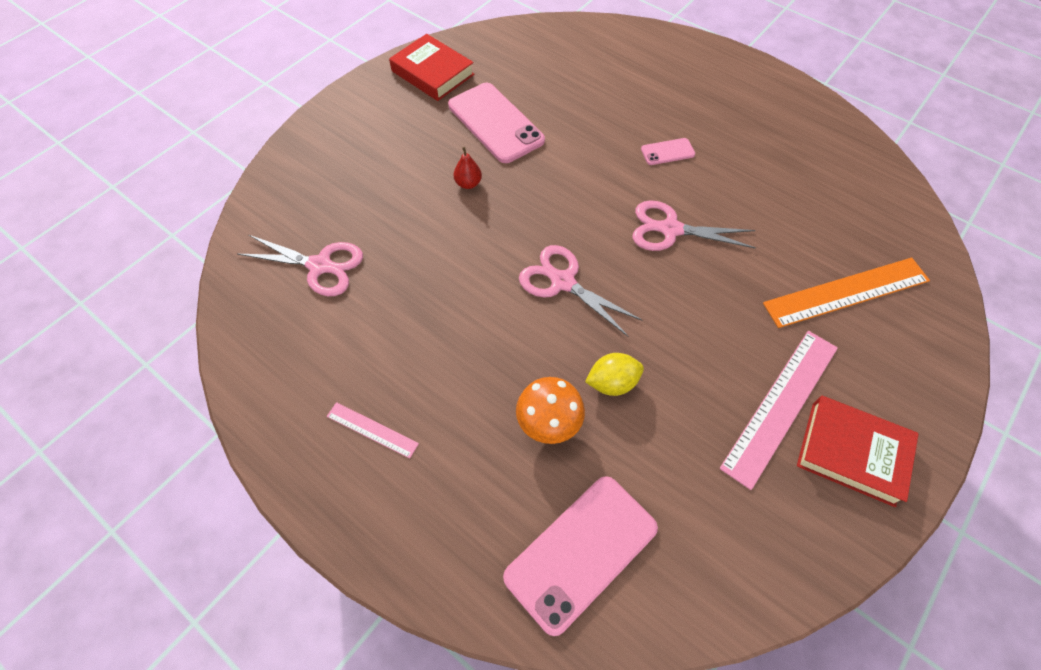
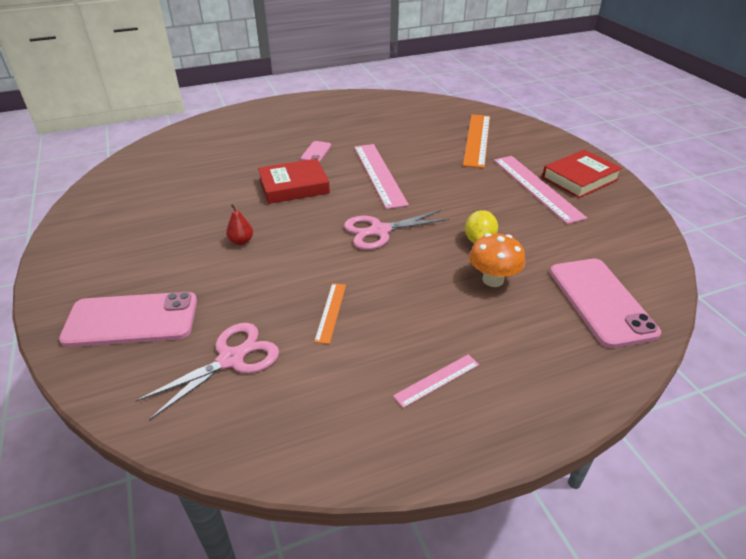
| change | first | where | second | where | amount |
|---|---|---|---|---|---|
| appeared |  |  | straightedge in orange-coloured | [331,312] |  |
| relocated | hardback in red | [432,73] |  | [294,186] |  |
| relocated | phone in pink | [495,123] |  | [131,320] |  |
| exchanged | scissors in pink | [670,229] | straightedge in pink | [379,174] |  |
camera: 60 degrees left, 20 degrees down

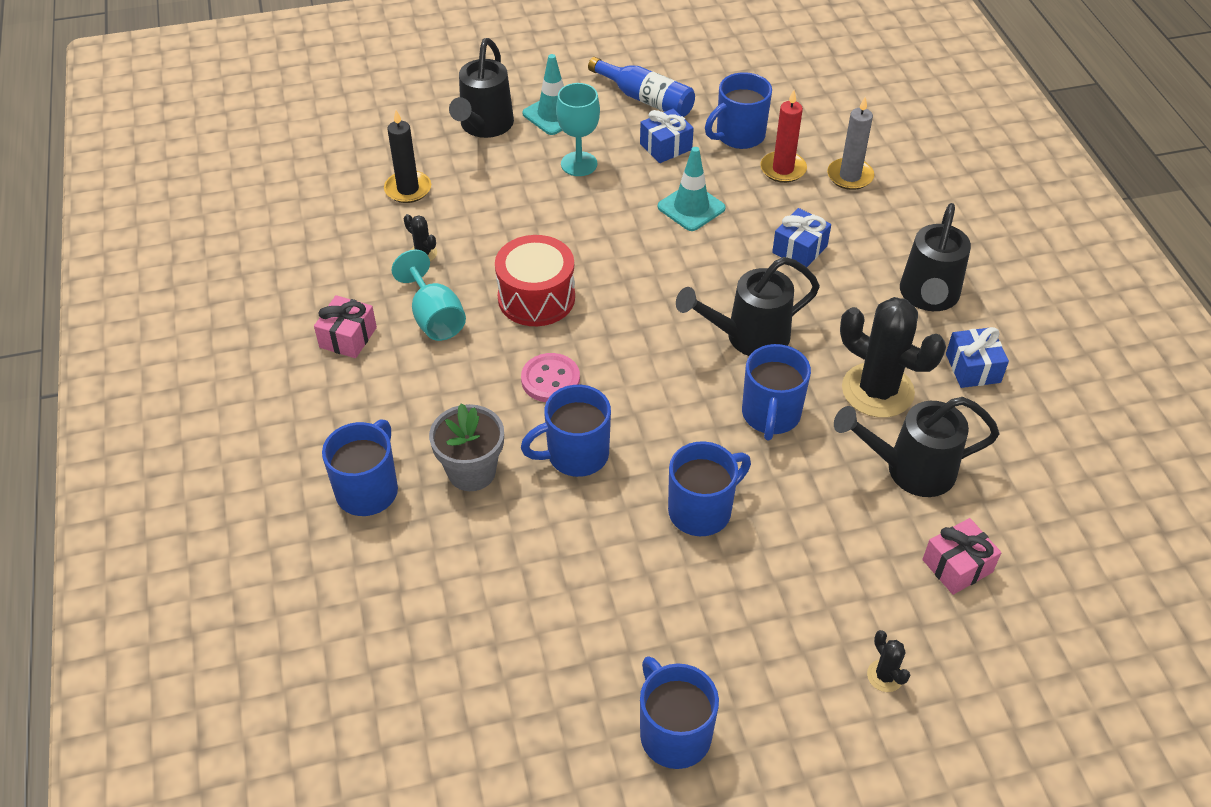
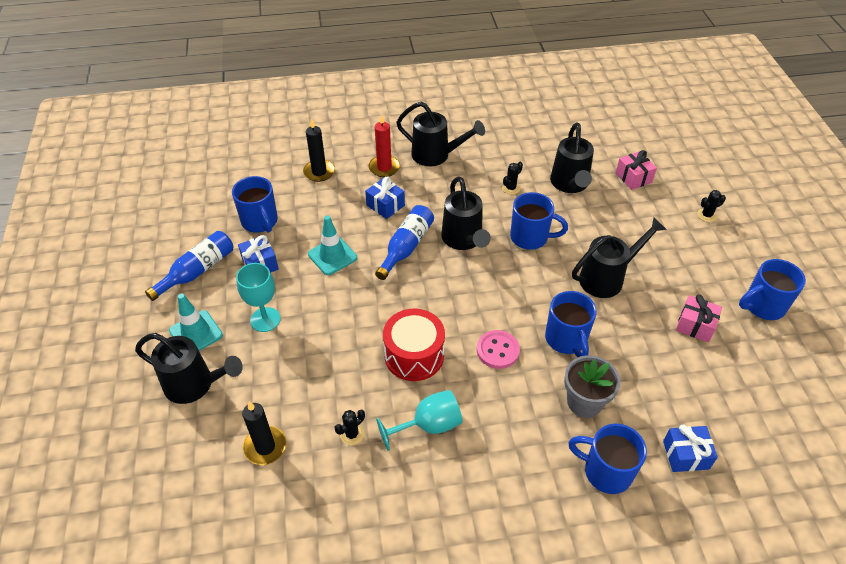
| change | first | where | second | where | amount |
|---|---|---|---|---|---|
| appeared |  |  | drink bottle in cobalt | [406,247] |  |
| relocated | gift in pink | [348,337] |  | [695,325] |  |
| relocated | wax candle in red | [783,169] |  | [384,168] |  |
| relocated | gift in cobalt | [973,368] |  | [685,455] |  |
| exchanged | mug in cobalt | [702,510] | watering can in ebony | [607,278] |  |
| colour | wax candle in ash-grey | [850,176] | wax candle in ebony | [319,172] |  |
| size | cactus in ebony | [877,390] |  | [511,188] | x0.43 |
camera: 85 degrees left, 0 degrees up

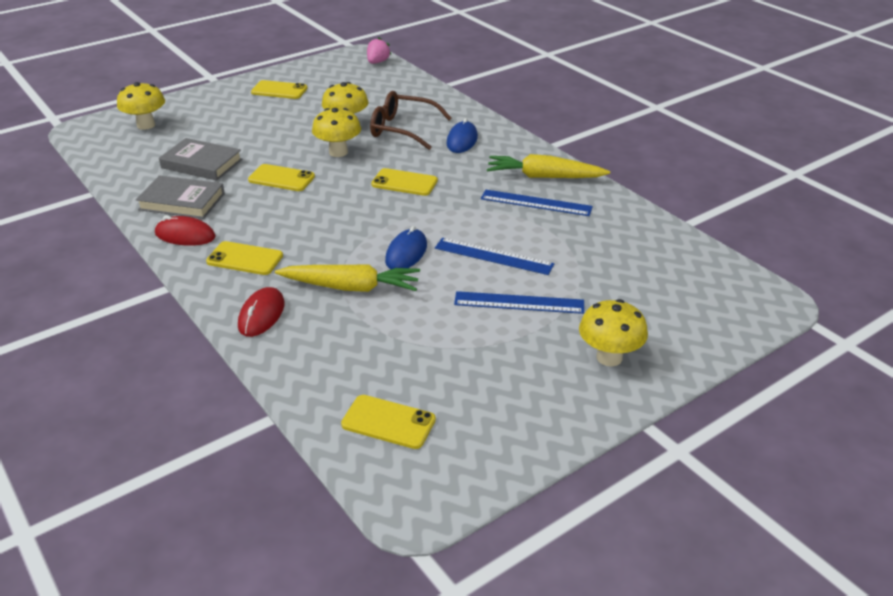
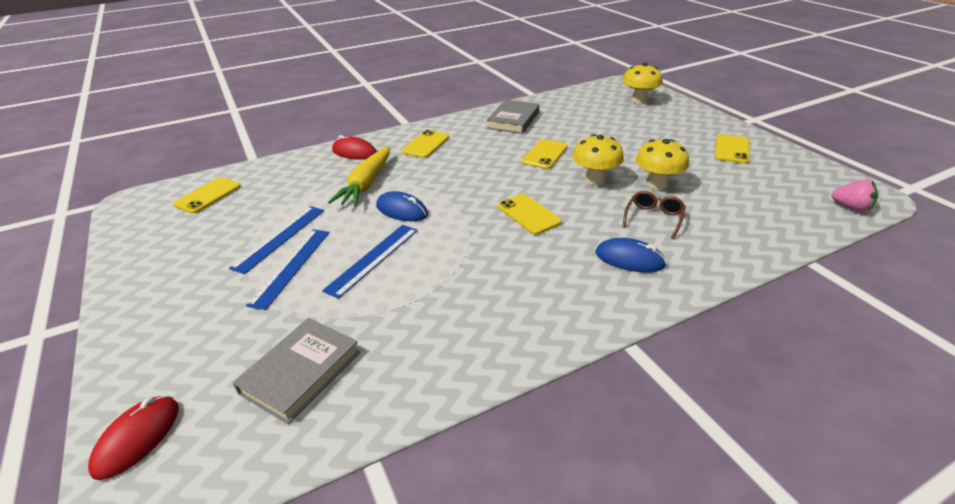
| change | first | where | second | where | amount |
|---|---|---|---|---|---|
| missing | carrot in yellow | [544,177] |  |  |  |
| missing | toadstool in yellow | [609,357] |  |  |  |
| relocated | mouse in red | [185,235] |  | [137,438] |  |
| relocated | hardback in ash-grey | [201,164] |  | [300,372] |  |
| relocated | straightedge in cobalt | [536,203] |  | [280,238] |  |
| spun | phone in yellow | [404,183] |  | [528,214] | 60 degrees counterclockwise |
| size | glasses in brown | [402,129] |  | [653,218] | x0.61 |
camera: 100 degrees right, 0 degrees up

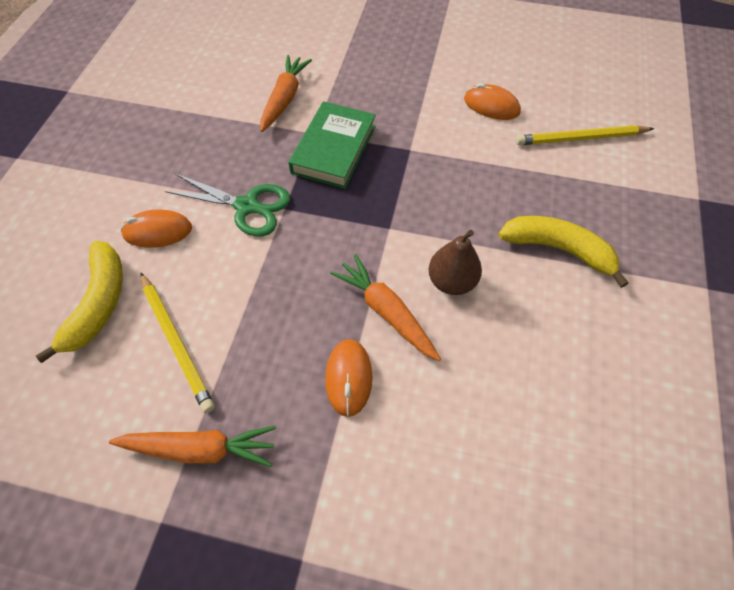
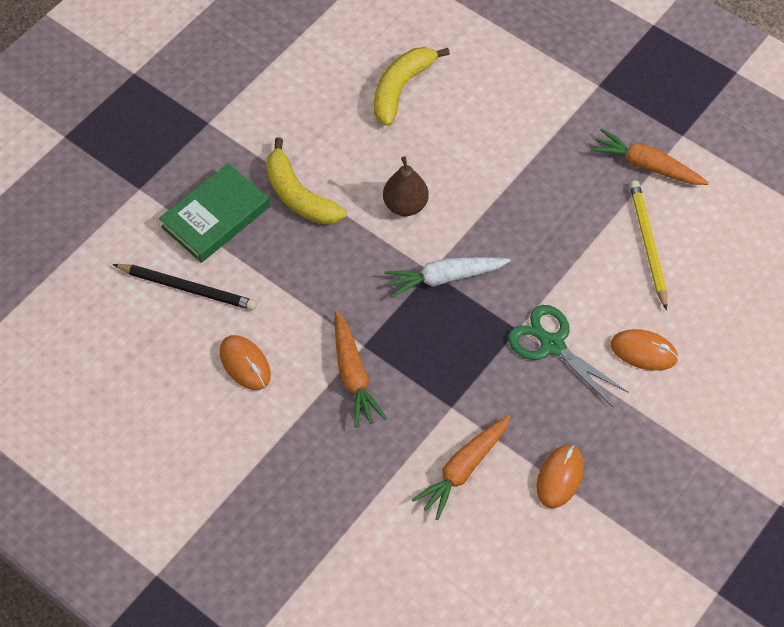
| change | first | where | second | where | amount |
|---|---|---|---|---|---|
| appeared |  |  | carrot in snow-white | [444,278] |  |
| relocated | banana in yellow | [99,304] |  | [401,88] |  |
| relocated | hardback in emerald | [334,149] |  | [215,217] |  |
| relocated | mouse in orange-coloured | [349,378] |  | [560,477] |  |
| relocated | carrot in orange-coloured | [386,311] |  | [353,375] |  |
| colour | lead pencil in yellow | [580,138] | lead pencil in ebony | [188,288] |  |
camera: 155 degrees left, 0 degrees up

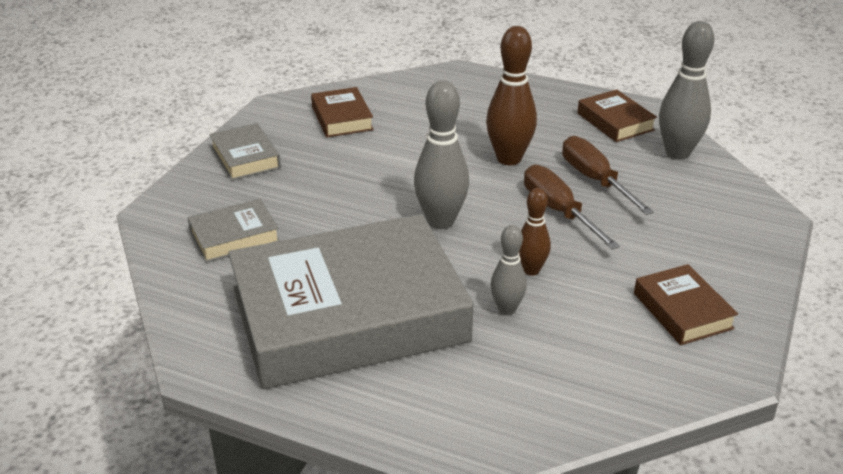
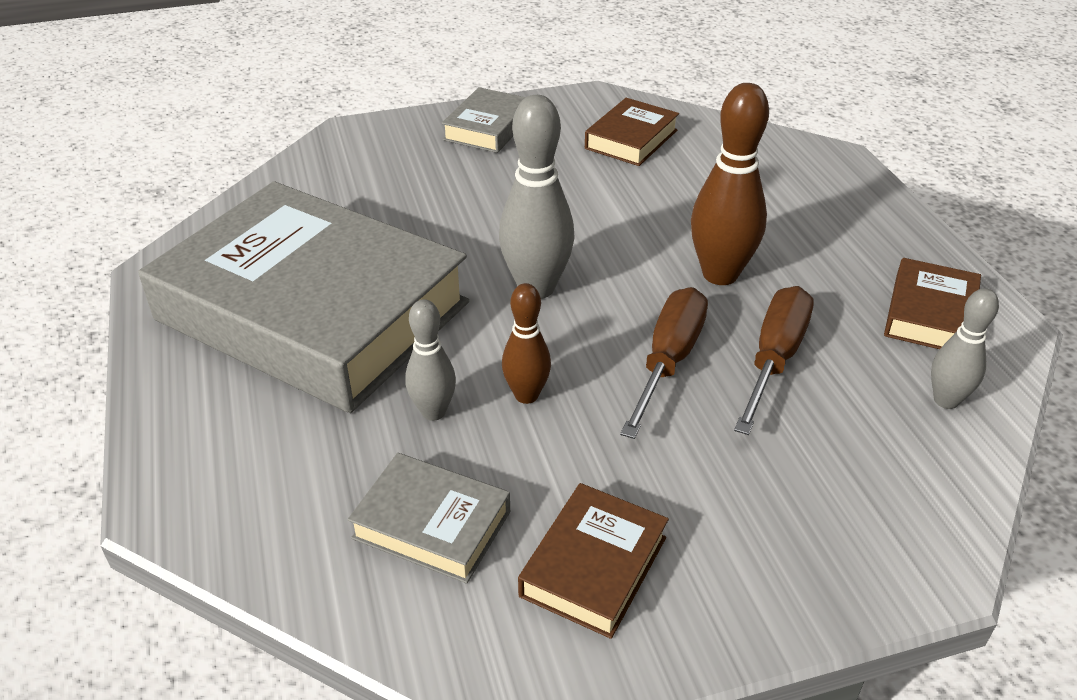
| change | first | where | second | where | amount |
|---|---|---|---|---|---|
| relocated | hardback in ash-grey | [234,236] |  | [432,524] |  |
| size | bowling pin in ash-grey | [677,153] |  | [946,400] | x0.59 |
camera: 50 degrees right, 5 degrees up

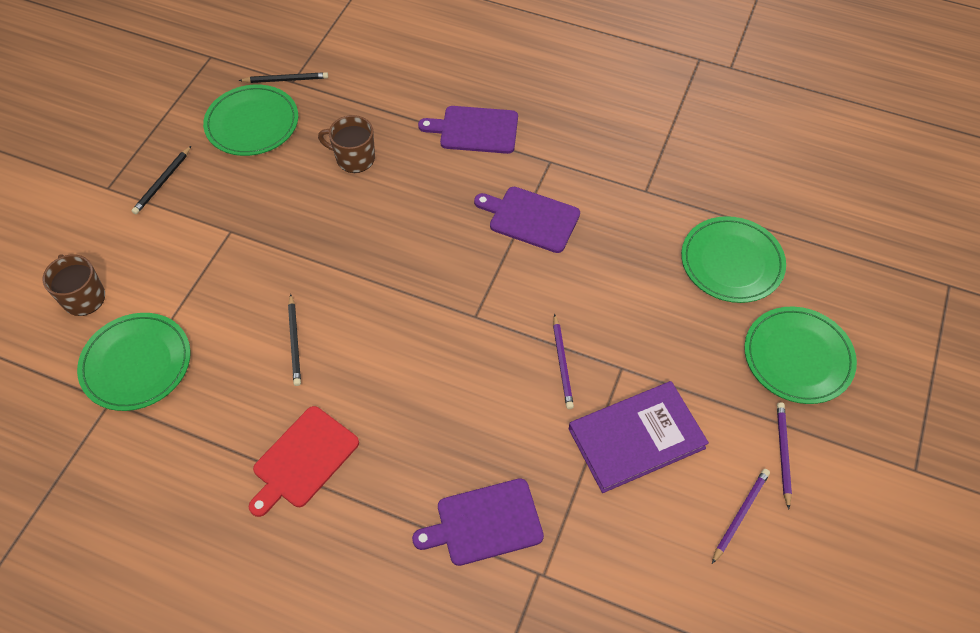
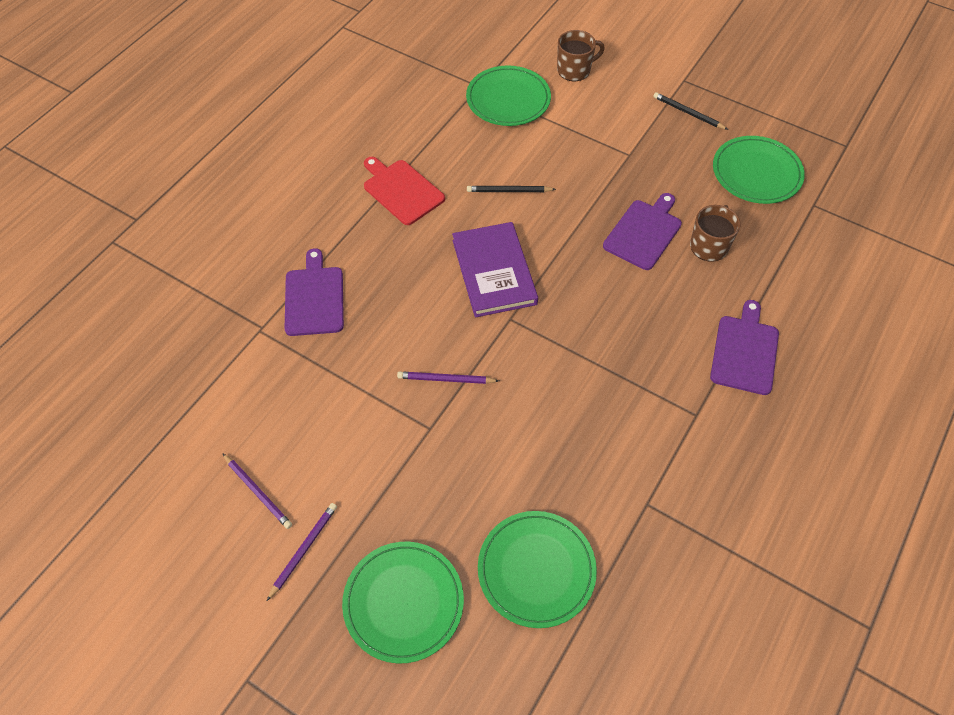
| change | first | where | second | where | amount |
|---|---|---|---|---|---|
| missing | lead pencil in ebony | [286,79] |  |  |  |
| relocated | bread board in royal purple | [531,218] |  | [644,232] |  |
| relocated | hardback in royal purple | [636,438] |  | [494,272] |  |
| spun | lead pencil in royal purple | [782,453] |  | [303,550] | 75 degrees counterclockwise |
camera: 100 degrees right, 0 degrees up

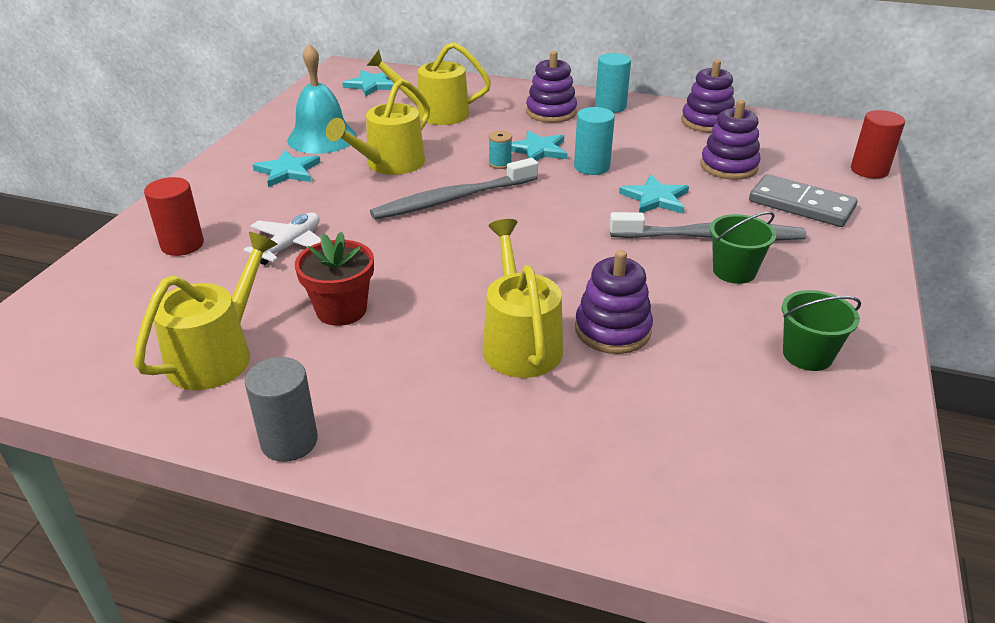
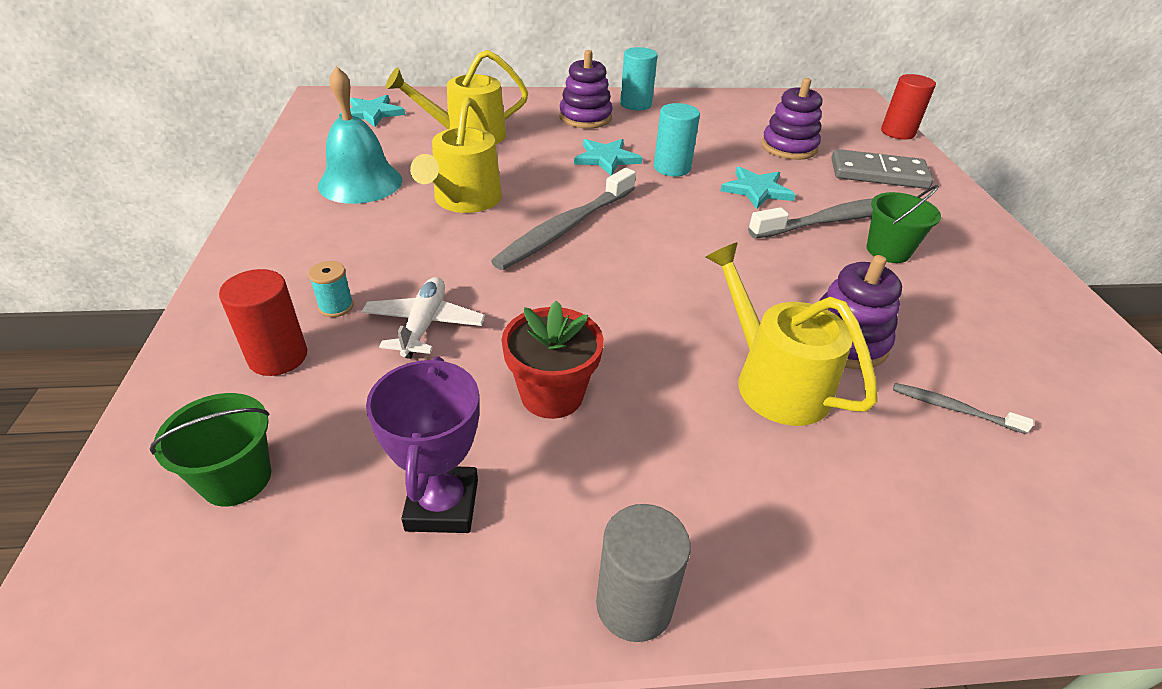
| change | first | where | second | where | amount |
|---|---|---|---|---|---|
| missing | five-pointed star in turquoise | [288,171] |  |  |  |
| missing | stacking toy in royal purple | [707,122] |  |  |  |
| appeared |  |  | tooth brush in ash-grey | [954,409] |  |
| relocated | bobbin in turquoise | [500,163] |  | [336,307] |  |
| relocated | sand bucket in emerald | [807,355] |  | [236,478] |  |
| exchanged | watering can in yellow | [217,354] | prize cup in royal purple | [442,505] |  |
camera: 25 degrees left, 5 degrees up

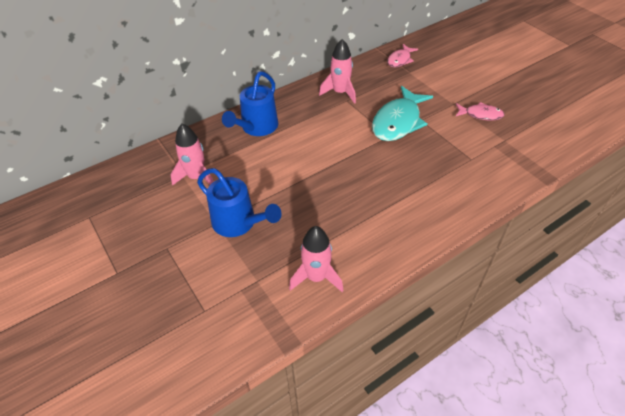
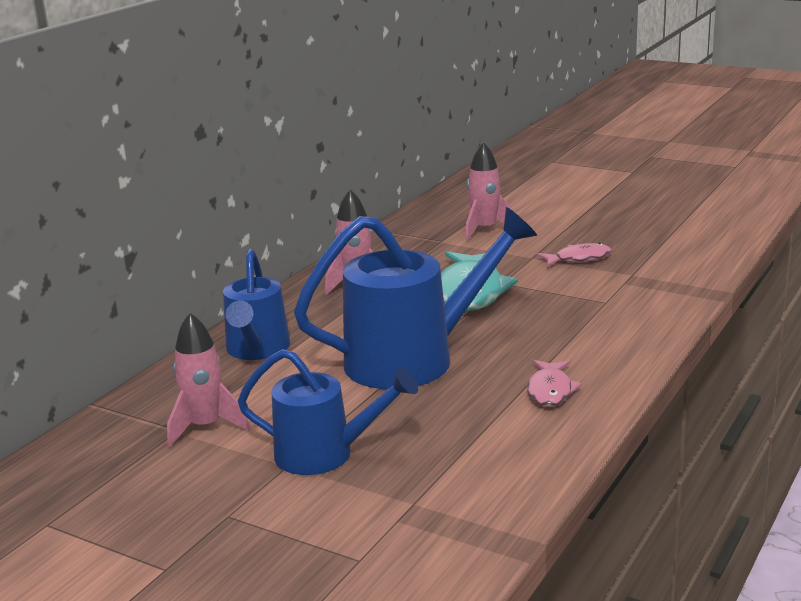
| change | first | where | second | where | amount |
|---|---|---|---|---|---|
| appeared |  |  | watering can in cobalt | [415,358] |  |
| relocated | toy rocket in pink | [316,277] |  | [484,229] |  |
| relocated | toy fish in pink | [400,60] |  | [550,390] |  |
camera: 25 degrees left, 25 degrees down

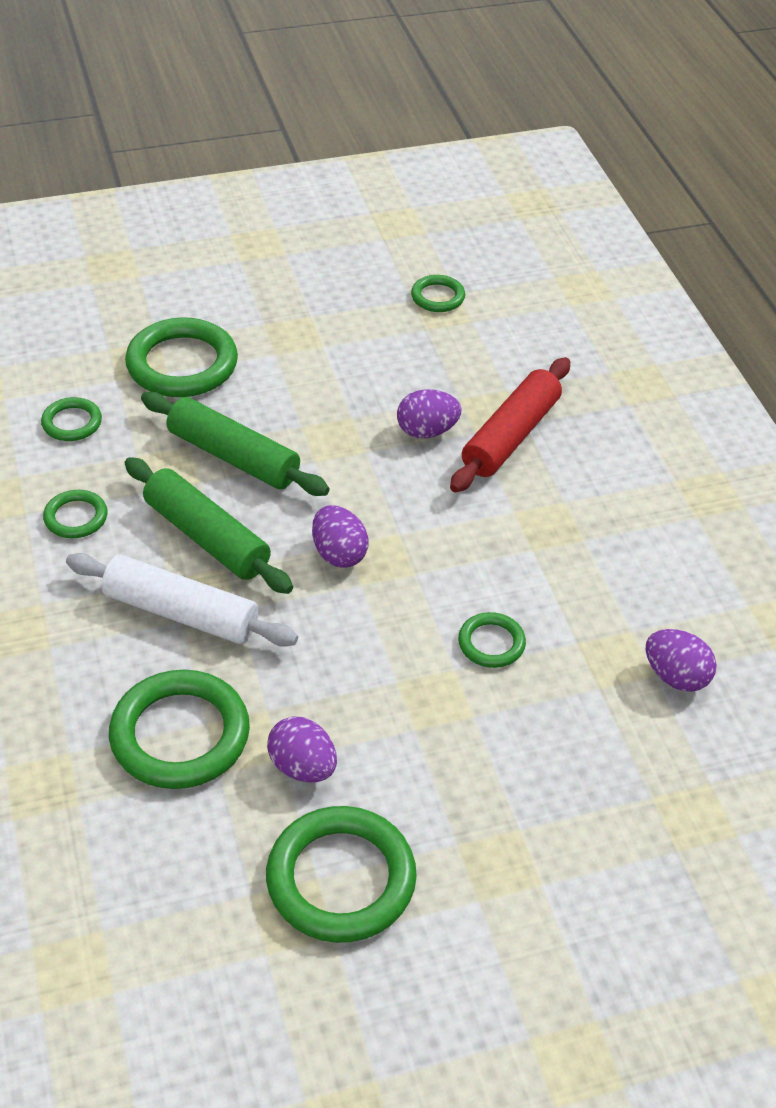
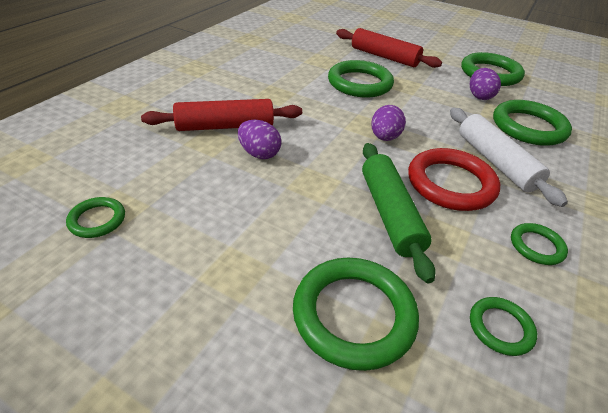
| change | first | where | second | where | amount |
|---|---|---|---|---|---|
| missing | egg in royal purple | [675,676] |  |  |  |
| appeared |  |  | pastry roller in red | [384,57] |  |
| exchanged | pastry roller in emerald | [207,537] | ring in red | [450,184] |  |
| size | ring in emerald | [491,643] |  | [360,83] | x1.94 |
camera: 135 degrees left, 5 degrees down

